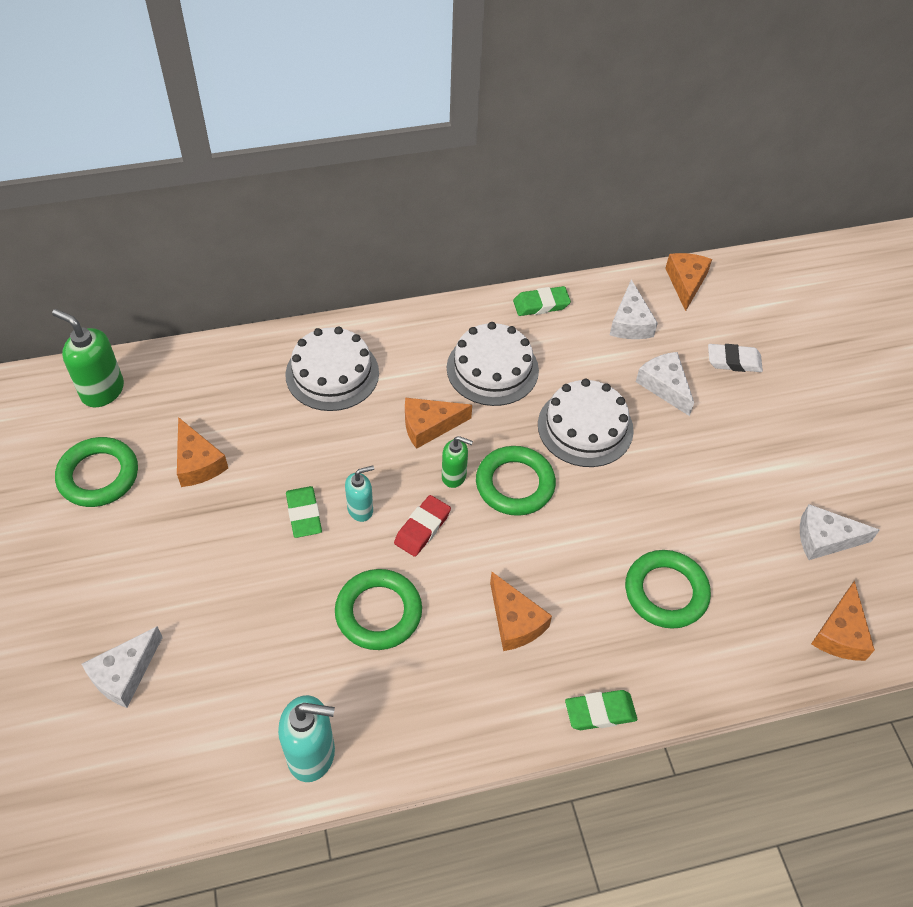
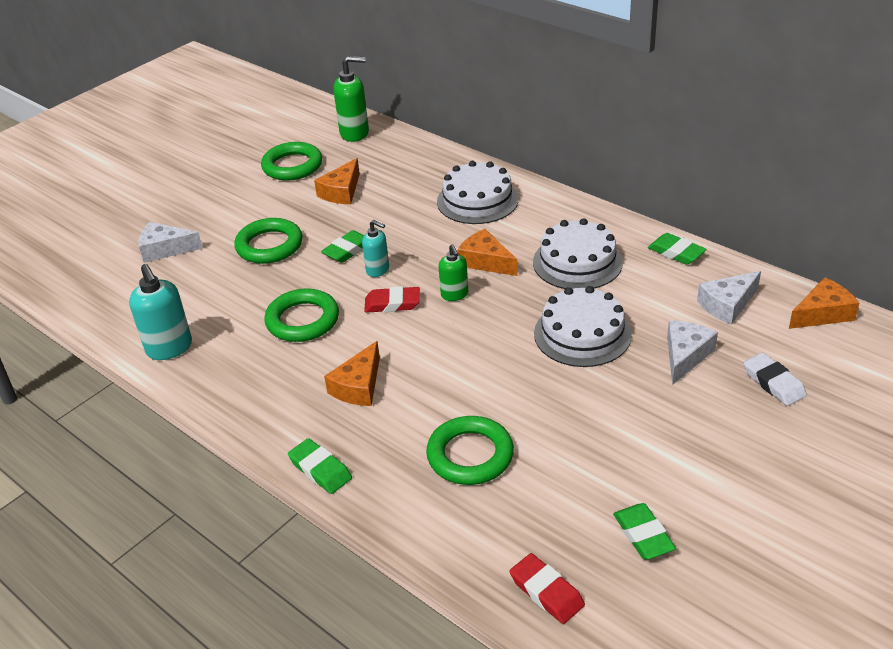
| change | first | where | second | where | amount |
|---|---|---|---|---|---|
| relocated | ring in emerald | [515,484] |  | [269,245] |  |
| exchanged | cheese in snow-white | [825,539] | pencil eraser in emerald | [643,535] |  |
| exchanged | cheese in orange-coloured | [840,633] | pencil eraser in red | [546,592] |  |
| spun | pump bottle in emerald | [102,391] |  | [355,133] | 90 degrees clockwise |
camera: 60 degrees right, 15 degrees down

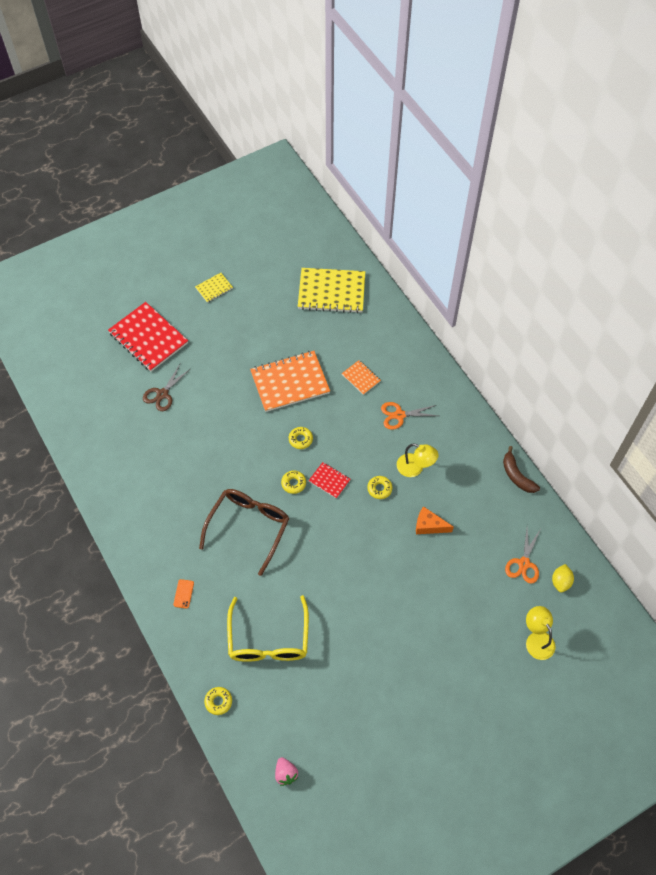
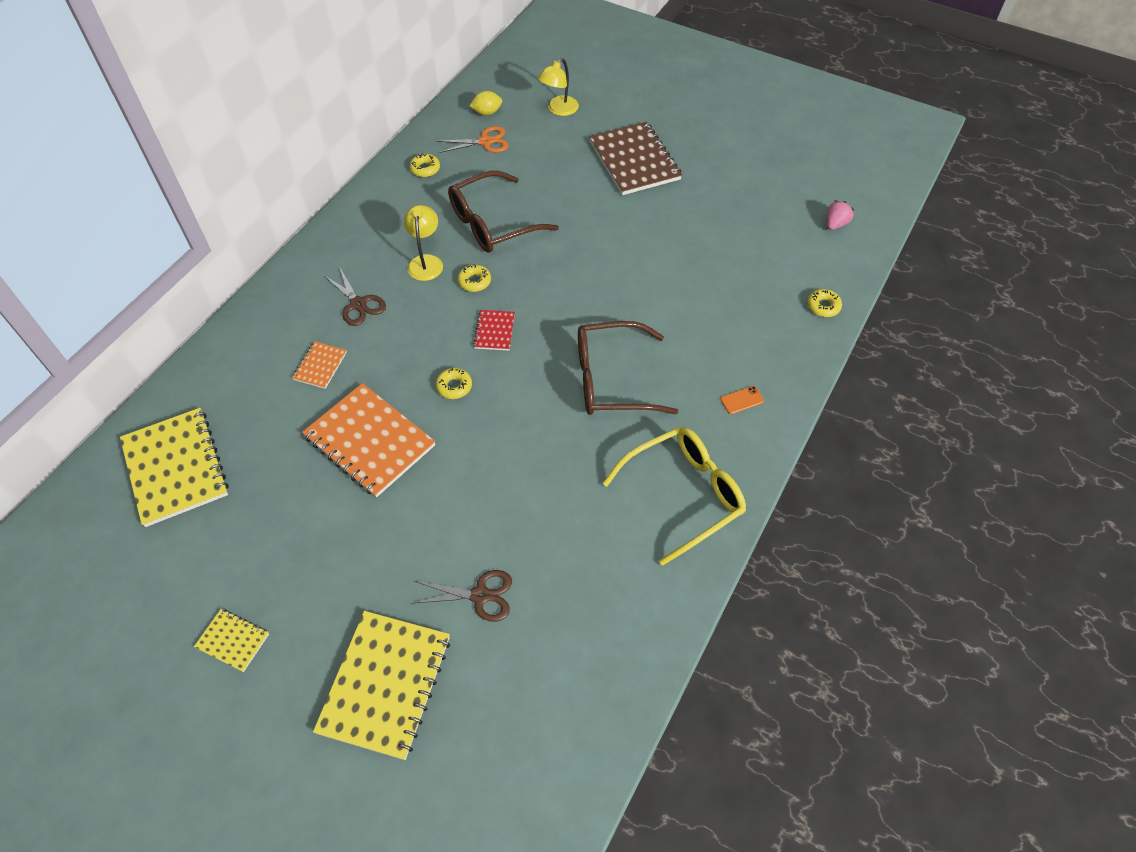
| change | first | where | second | where | amount |
|---|---|---|---|---|---|
| missing | banana in brown | [517,475] |  |  |  |
| appeared |  |  | notebook in brown | [634,160] |  |
| relocated | glasses in yellow | [268,639] |  | [684,494] |  |
| relocated | donut in yellow | [293,483] |  | [425,169] |  |
| exchanged | cheese in orange-coloured | [429,525] | glasses in brown | [492,223] |  |
| colour | notebook in red | [148,338] | notebook in yellow | [385,684] |  |
| colour | scissors in orange-coloured | [399,415] | scissors in brown | [358,304] |  |
camera: 120 degrees left, 5 degrees down

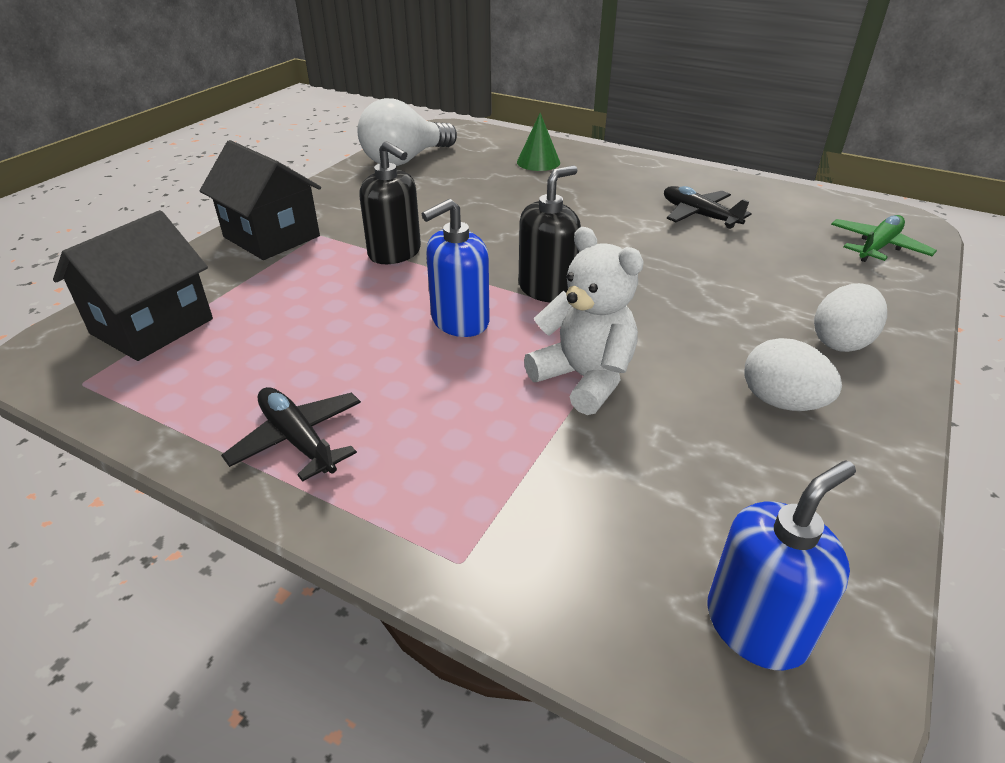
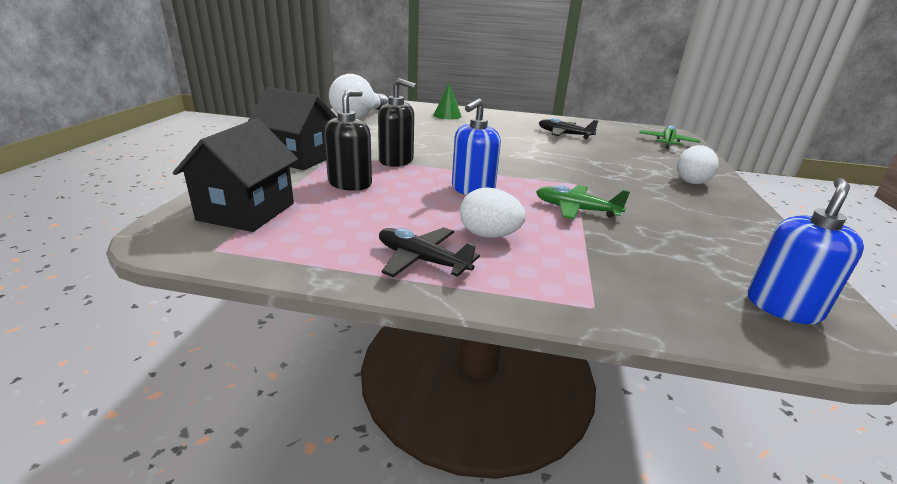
| change | first | where | second | where | amount |
|---|---|---|---|---|---|
| relocated | pump bottle in ebony | [547,289] |  | [350,184] |  |
| relocated | egg in snow-white | [781,402] |  | [489,235] |  |
| exchanged | stuffed bear in snow-white | [584,378] | aeroplane in emerald | [576,209] |  |
camera: 20 degrees left, 10 degrees down

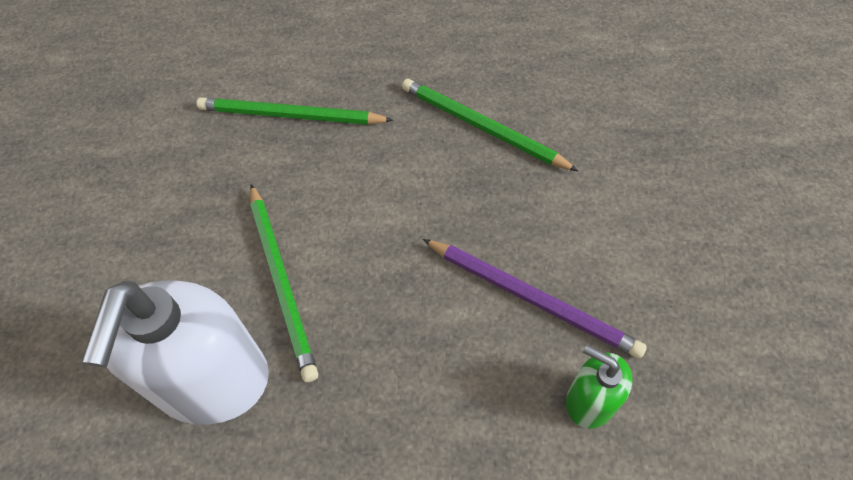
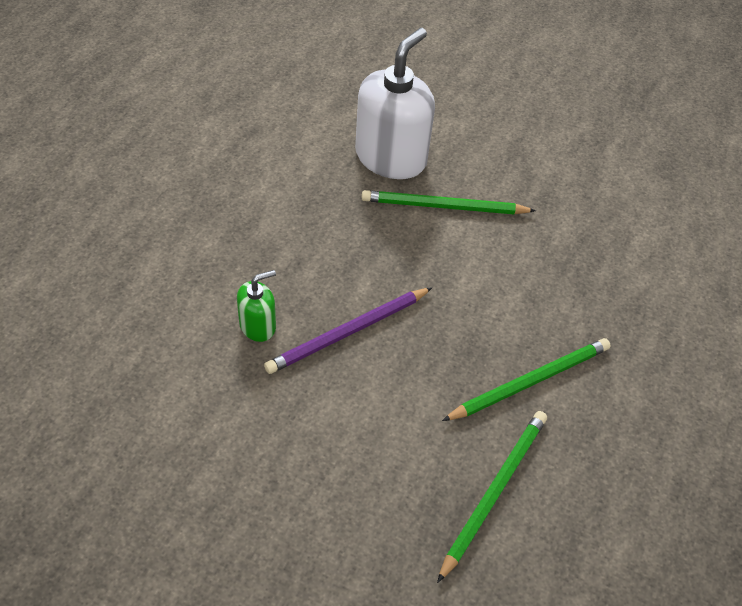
| change | first | where | second | where | amount |
|---|---|---|---|---|---|
| relocated | lead pencil in emerald | [290,116] |  | [494,491] |  |
| spun | pump bottle in snow-white | [212,381] |  | [391,157] | 90 degrees clockwise |
camera: 110 degrees right, 5 degrees down

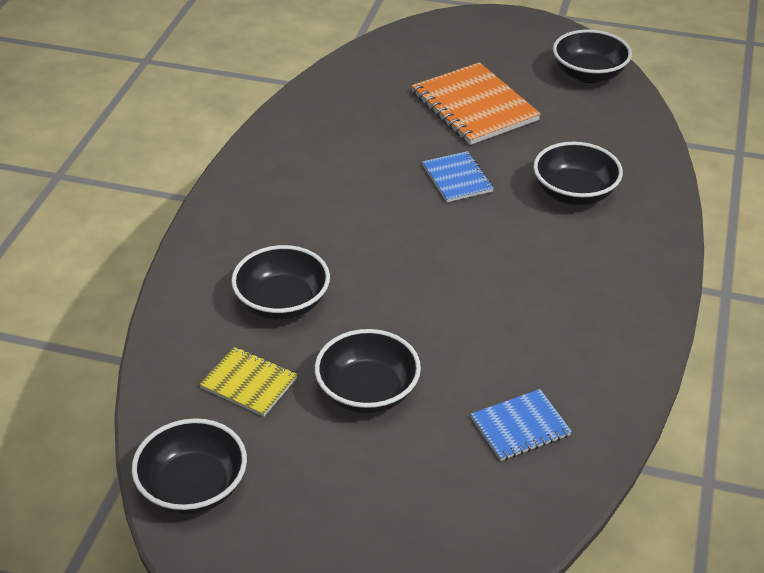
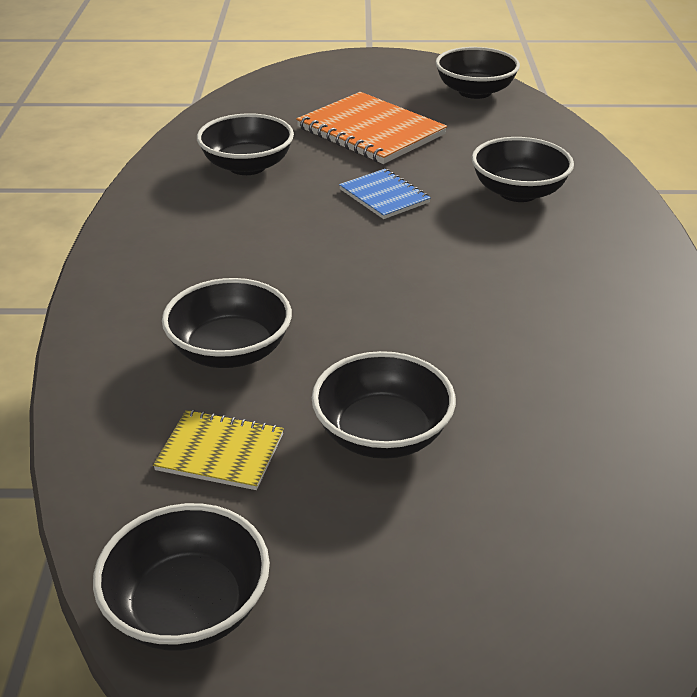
| change | first | where | second | where | amount |
|---|---|---|---|---|---|
| missing | notebook in cobalt | [520,427] |  |  |  |
| appeared |  |  | serving bowl in ebony | [247,166] |  |
camera: 15 degrees left, 5 degrees down

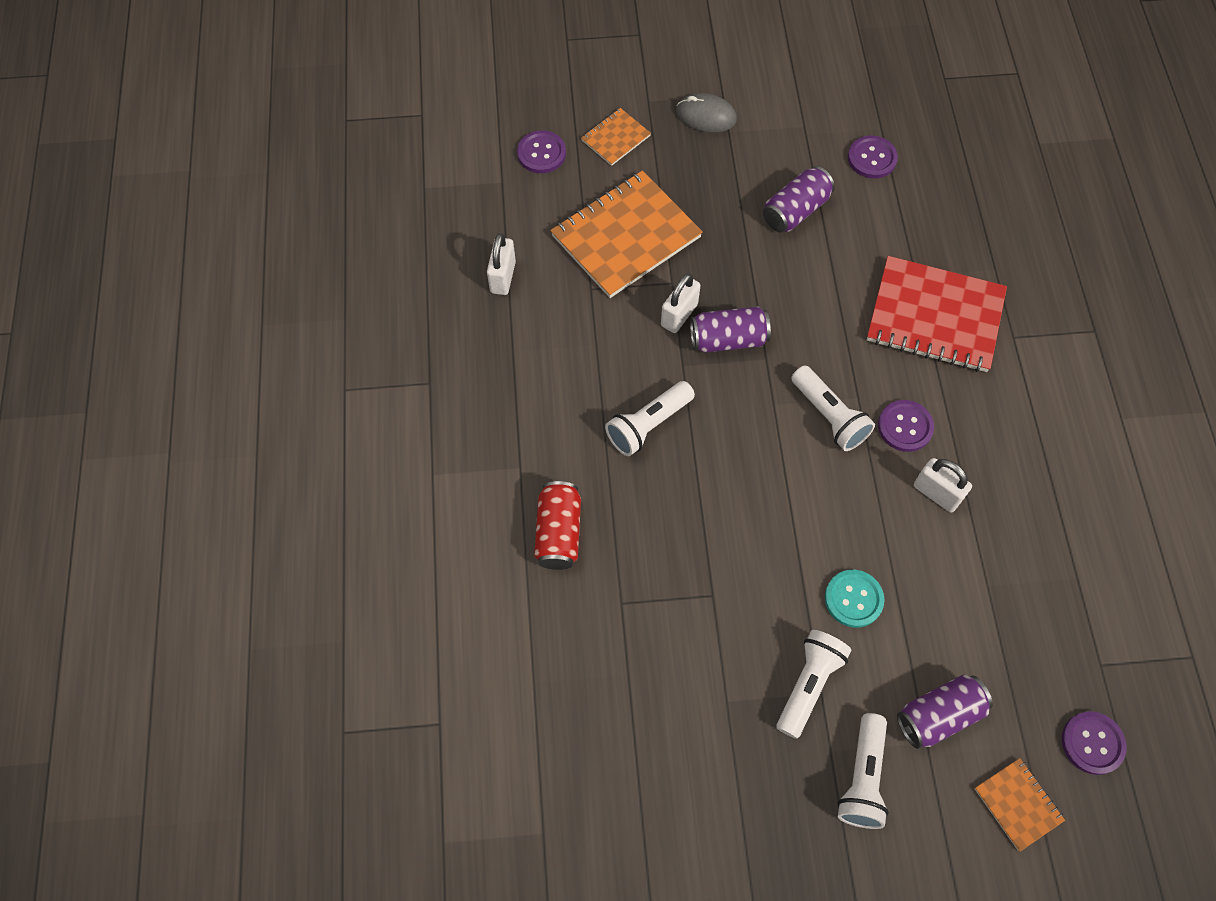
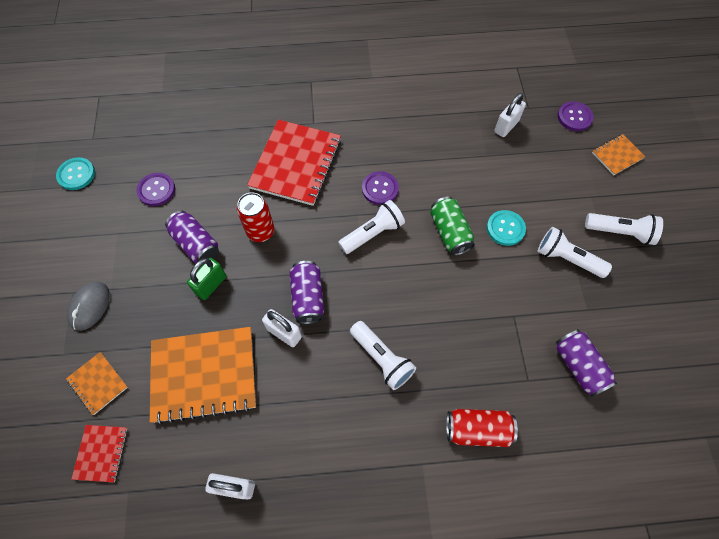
| change | first | where | second | where | amount |
|---|---|---|---|---|---|
| appeared |  |  | sewing button in turquoise | [76,174] |  |
| appeared |  |  | small lock in emerald | [211,285] |  |
| appeared |  |  | can in red | [260,231] |  |
| appeared |  |  | can in emerald | [449,232] |  |
| relocated | can in royal purple | [938,715] |  | [578,366] |  |
| relocated | small lock in snow-white | [936,493] |  | [506,126] |  |
| exchanged | sewing button in royal purple | [541,153] | notebook in red | [101,453] |  |
| spun | notebook in orange-coloured | [626,236] |  | [204,375] | 60 degrees counterclockwise |
camera: 90 degrees left, 0 degrees up

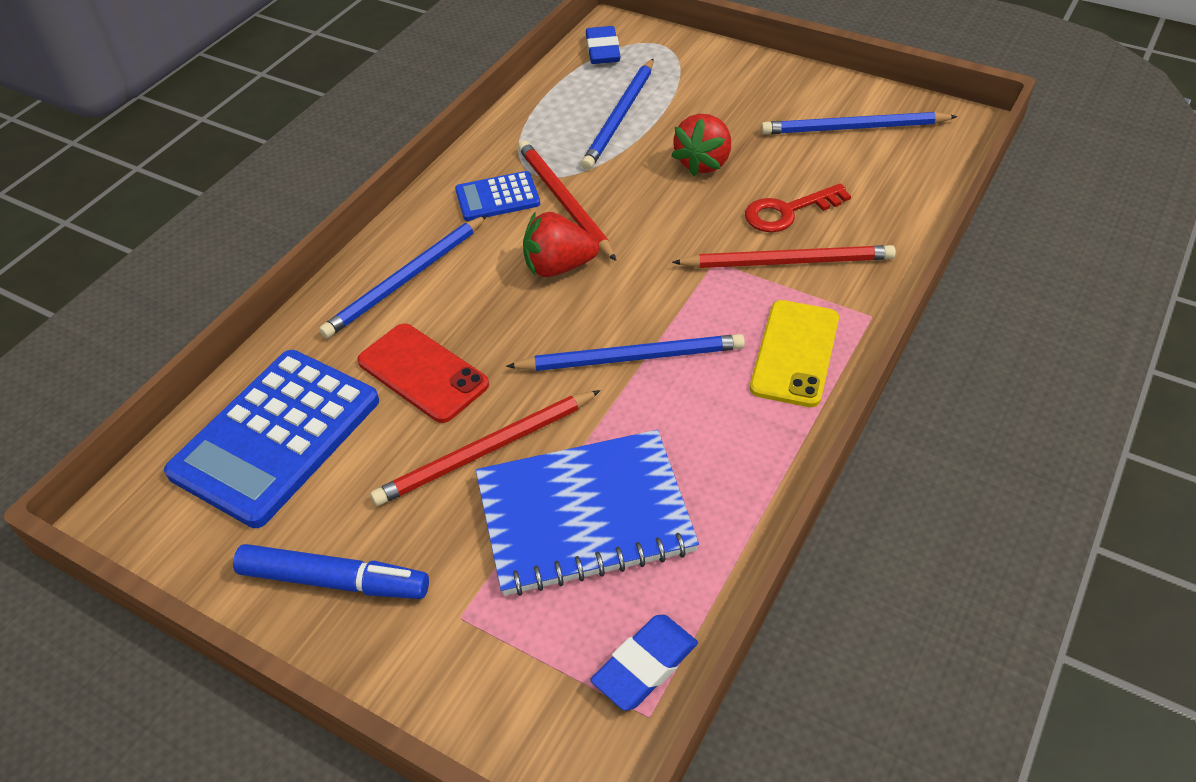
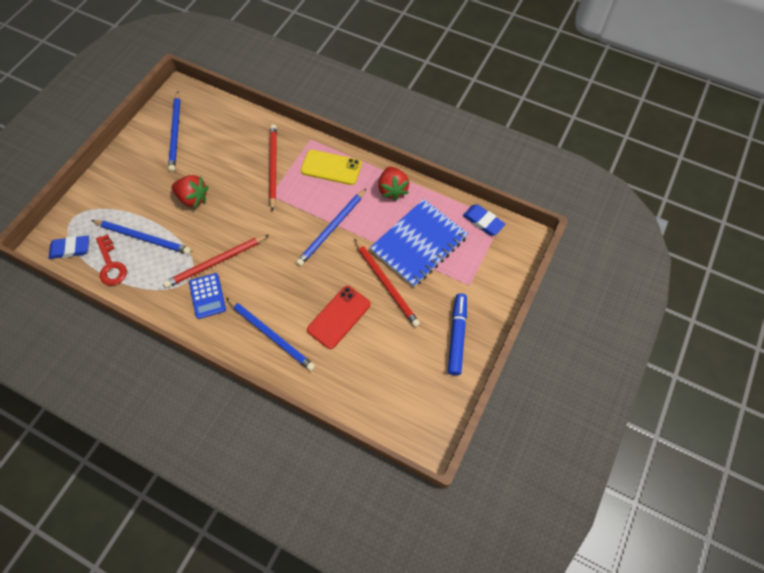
| change | first | where | second | where | amount |
|---|---|---|---|---|---|
| missing | adding machine in cobalt | [276,437] |  |  |  |
| relocated | strawberry in red | [558,267] |  | [392,190] |  |
| relocated | door key in red | [788,212] |  | [111,265] |  |
| spun | notebook in cobalt | [584,515] |  | [418,244] | 60 degrees clockwise |
| spun | lead pencil in cobalt | [631,358] |  | [332,228] | 135 degrees counterclockwise |
camera: 95 degrees left, 15 degrees up

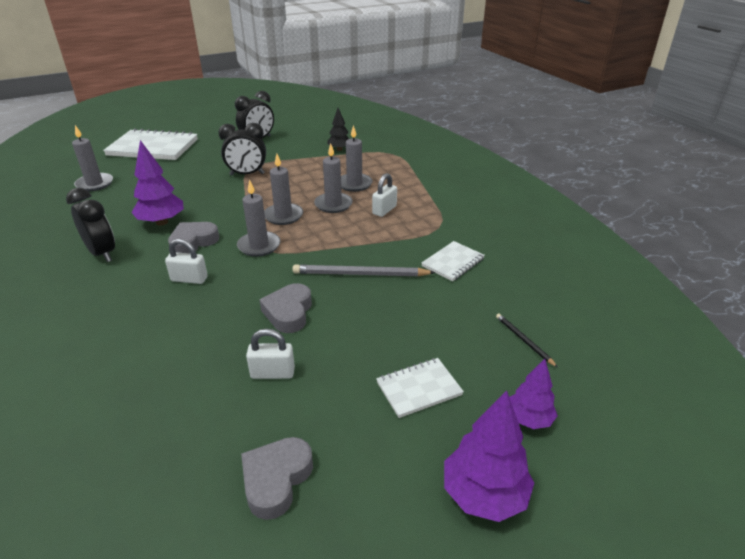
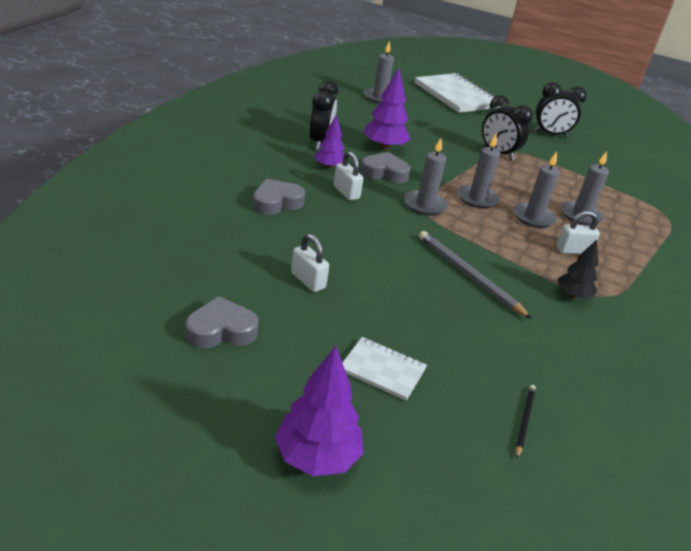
| change | first | where | second | where | amount |
|---|---|---|---|---|---|
| missing | notebook in snow-white | [453,262] |  |  |  |
| relocated | heart in ash-grey | [289,312] |  | [276,202] |  |
| relocated | toy tree in ebony | [339,149] |  | [572,295] |  |
| relocated | toy tree in royal purple | [529,419] |  | [329,167] |  |
camera: 45 degrees right, 0 degrees up

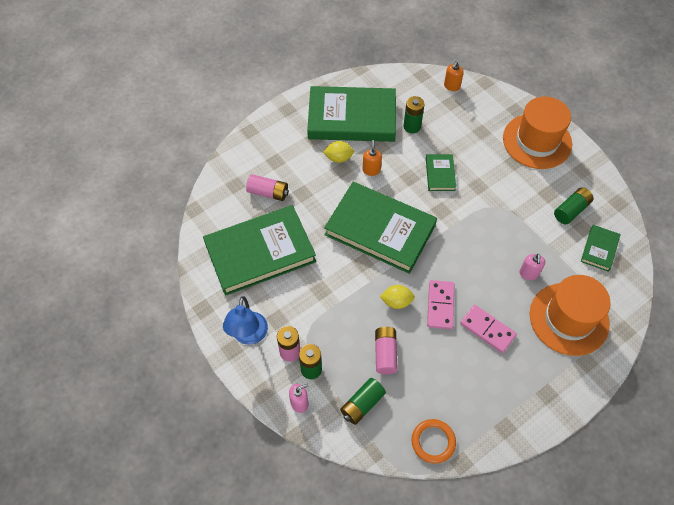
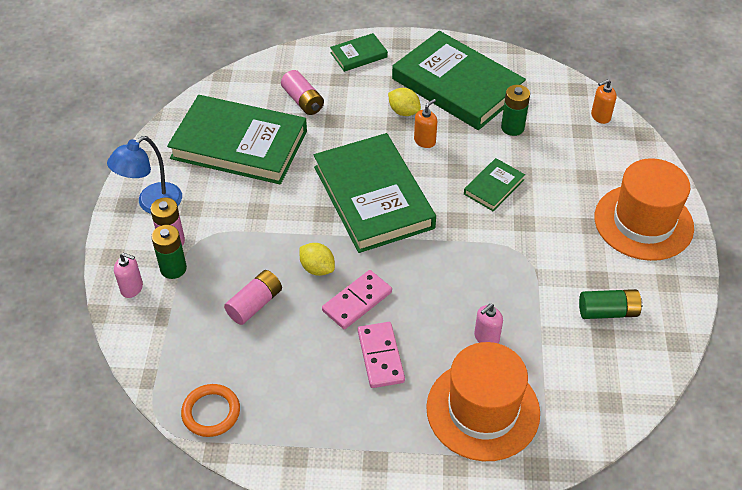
| change | first | where | second | where | amount |
|---|---|---|---|---|---|
| missing | AA battery in emerald | [362,404] |  |  |  |
| relocated | hardback in emerald | [599,249] |  | [359,55] |  |
camera: 40 degrees right, 10 degrees down

